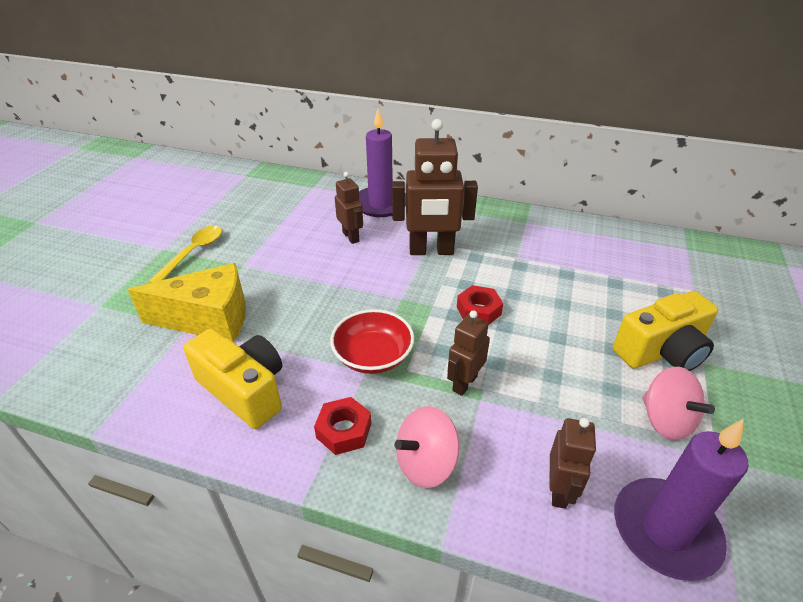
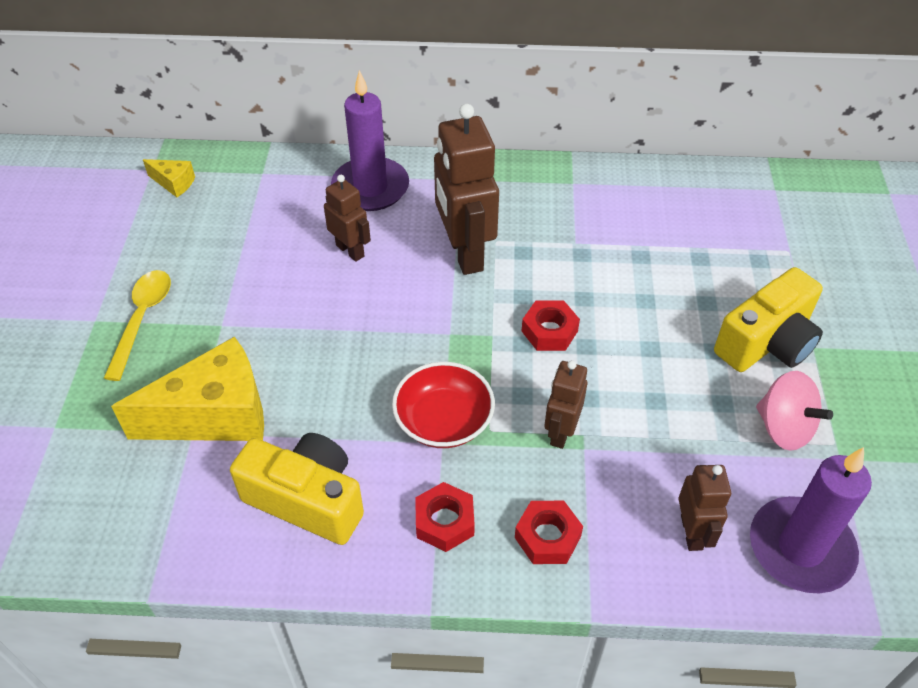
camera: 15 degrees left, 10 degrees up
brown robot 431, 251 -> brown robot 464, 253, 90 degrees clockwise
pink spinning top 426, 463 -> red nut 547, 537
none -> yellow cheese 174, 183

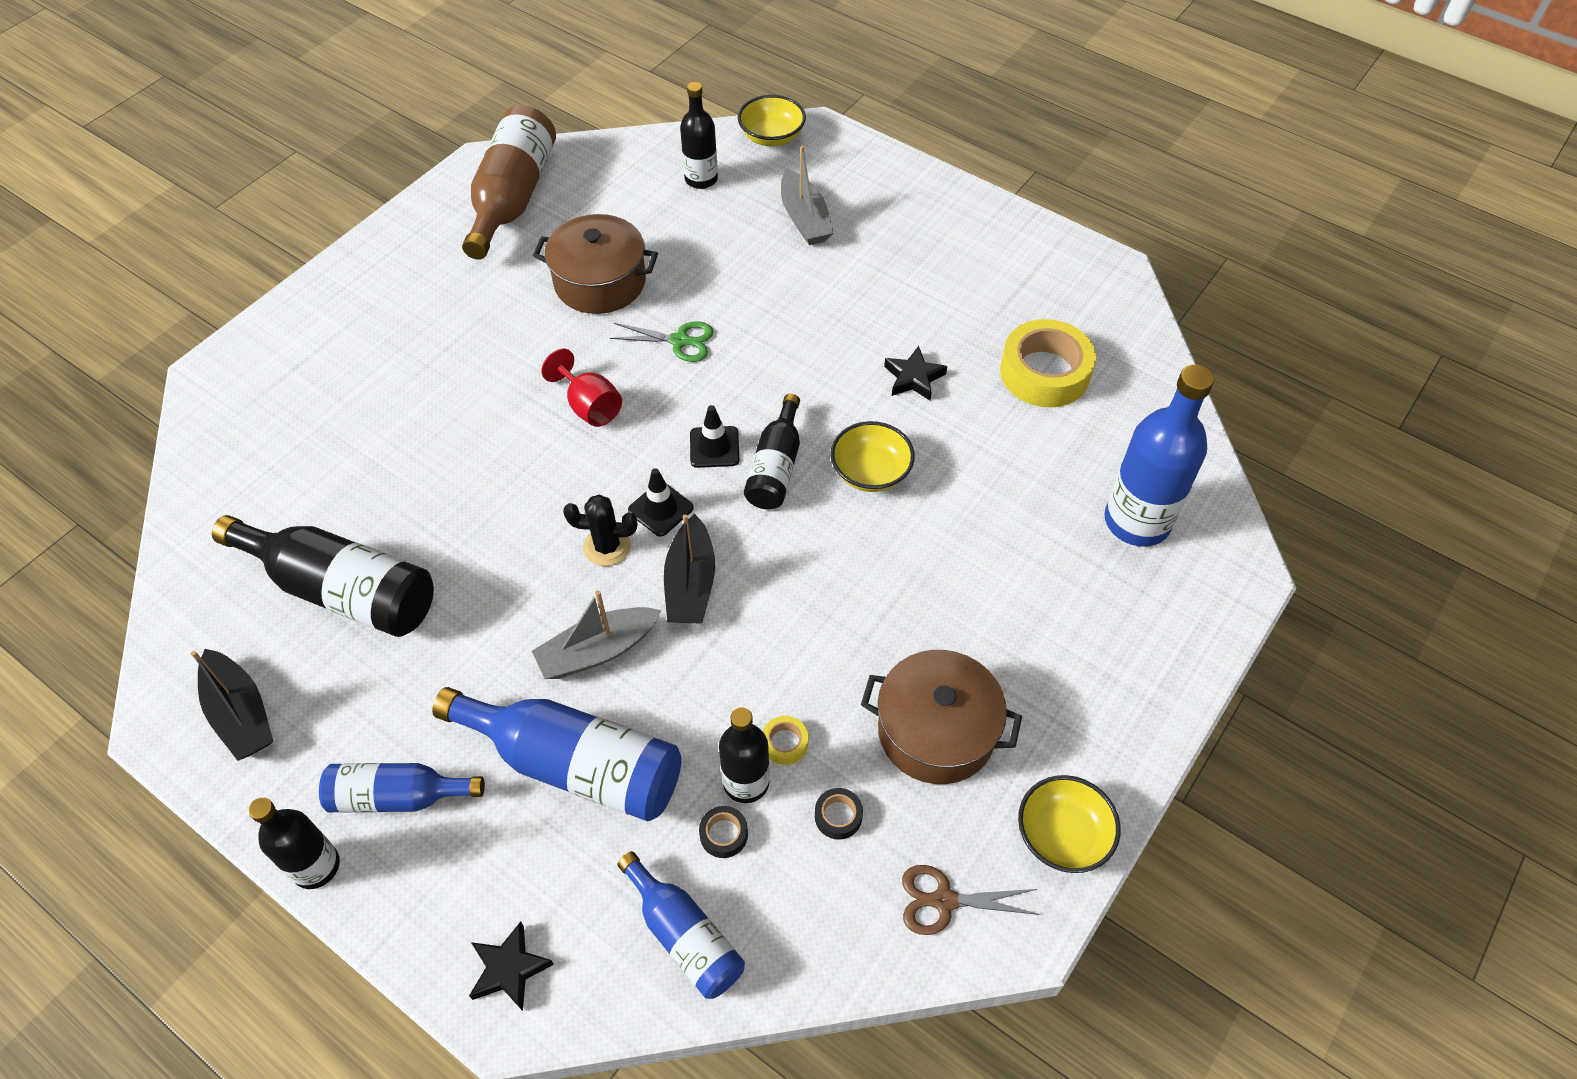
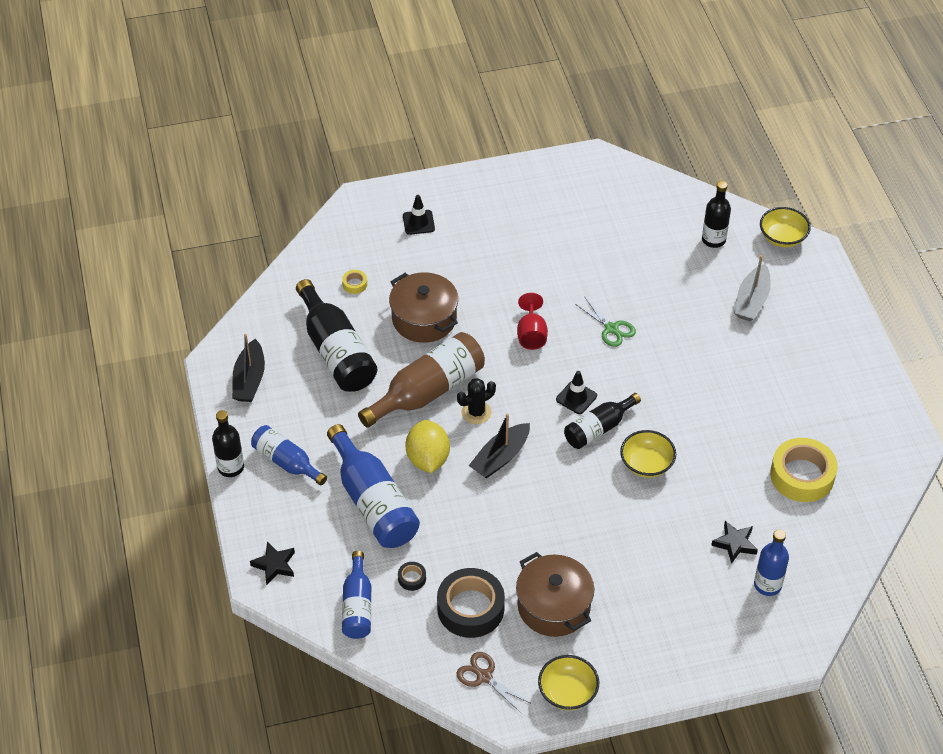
camera: 40 degrees right, 5 degrees down
brown bottle 513, 198 -> brown bottle 428, 391, shifted
brown pot 600, 282 -> brown pot 424, 319, shifted
black star 913, 378 -> black star 735, 544, shifted
blue bottle 1137, 521 -> blue bottle 767, 585, x0.61
black traffic cone 660, 509 -> black traffic cone 418, 222, shifted
black cactus 607, 546 -> black cactus 476, 412, 75 degrees counterclockwise
grey boat 598, 651 -> yellow lemon 428, 459
black bottle 746, 782 -> none
yellow tape 785, 743 -> yellow tape 354, 284, shifted
black tape 838, 816 -> black tape 470, 608, x2.36

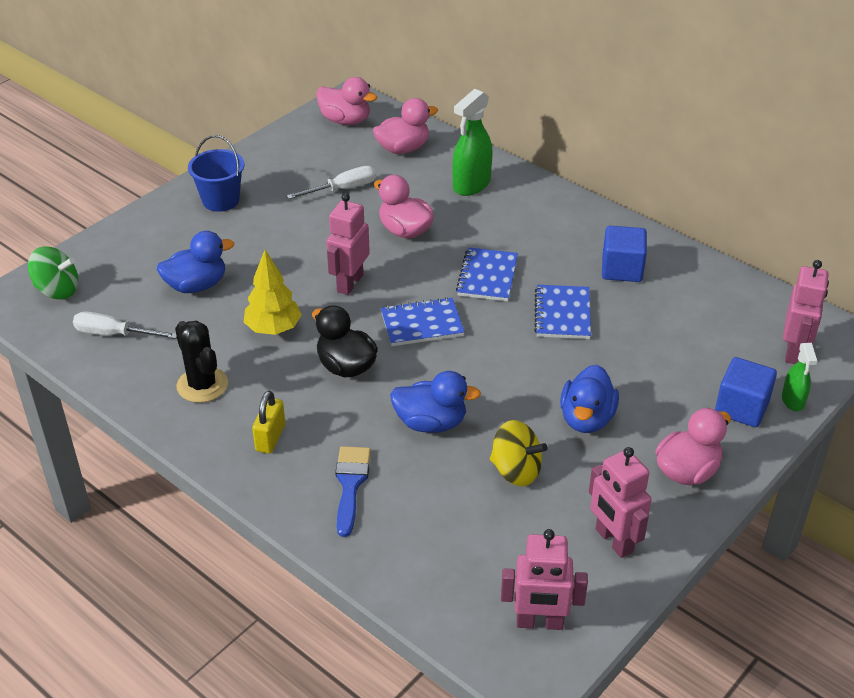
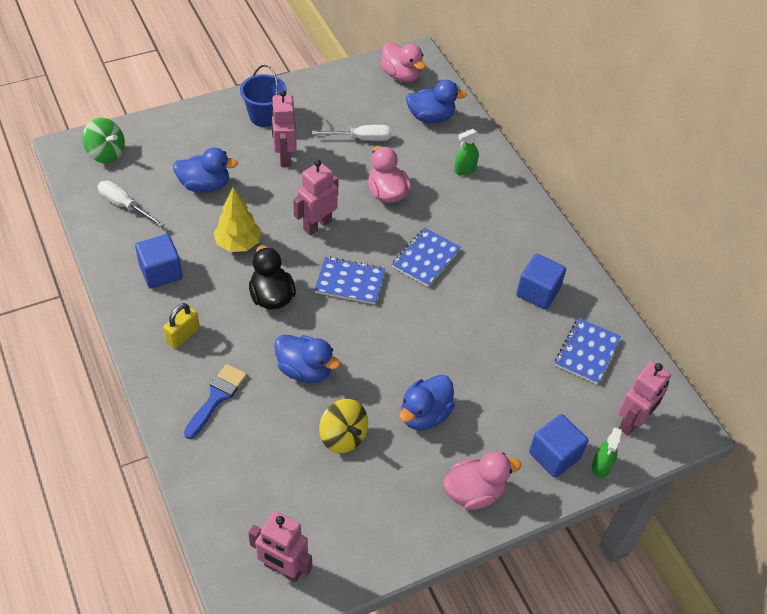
camera: 20 degrees right, 10 degrees up
green spray bottle 471, 185 -> green spray bottle 464, 170, x0.58
pink duck 403, 149 -> blue duck 431, 117
blue notebook 562, 314 -> blue notebook 586, 352, shifted
black cactus 202, 385 -> blue cube 161, 272
pink robot 613, 541 -> pink robot 284, 157, shifted

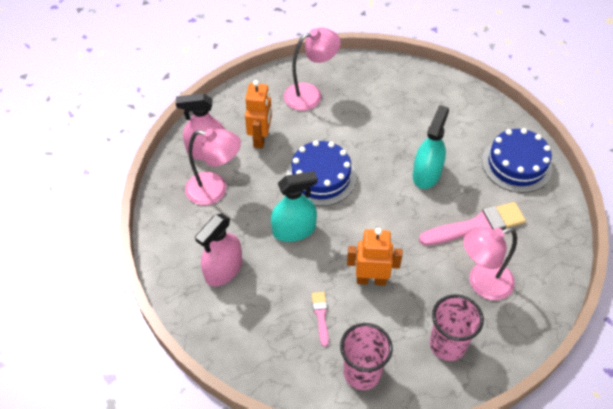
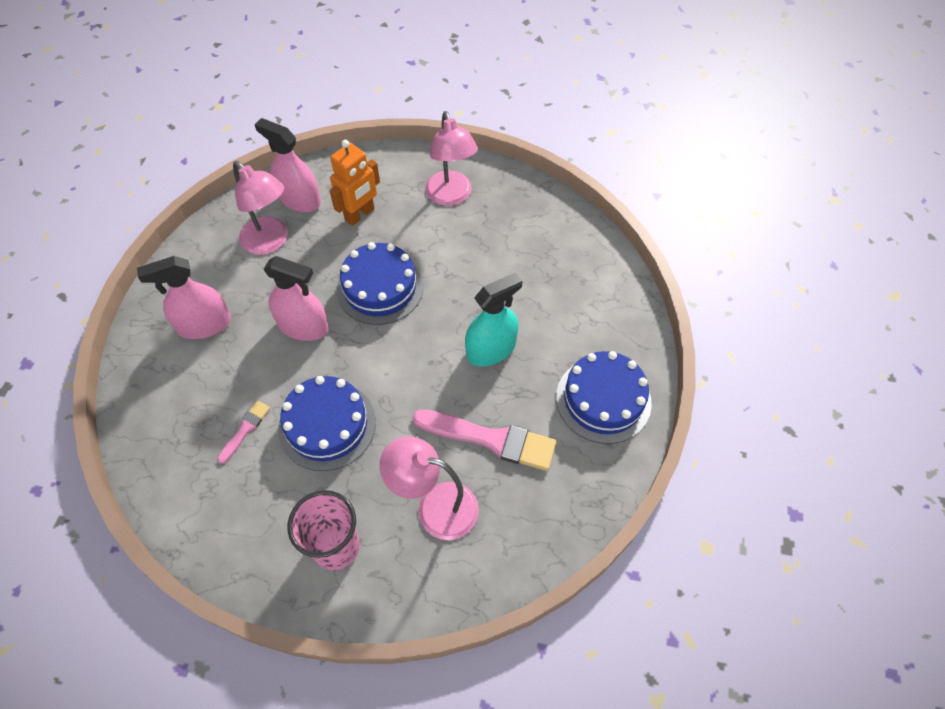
camera: 35 degrees right, 5 degrees up
pink lamp 310, 94 -> pink lamp 451, 196, 60 degrees clockwise
turquoise spray bottle 294, 230 -> pink spray bottle 303, 326
orange robot 371, 279 -> blue cake 327, 425
pink cup 362, 373 -> none

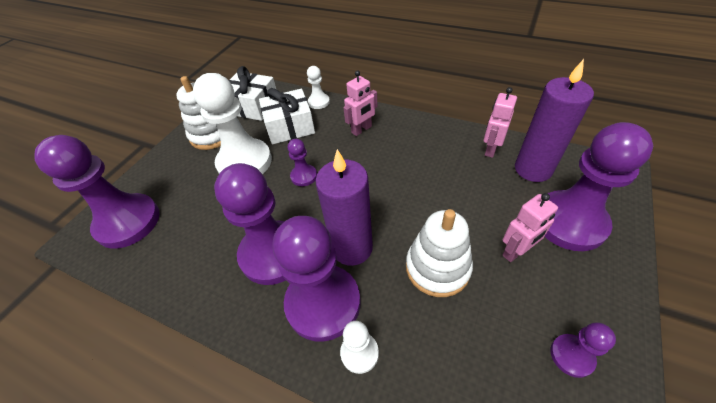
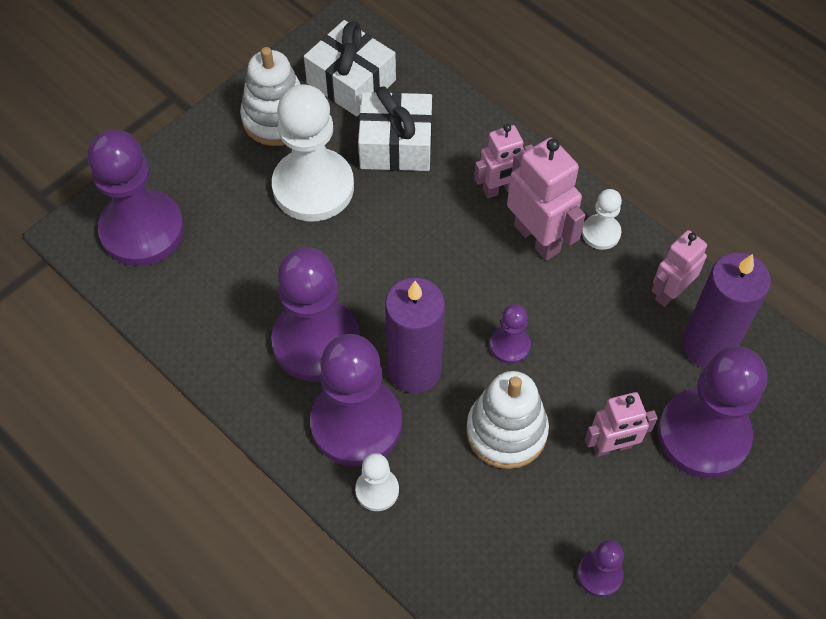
camera: 15 degrees right, 10 degrees up
white pawn 319, 102 -> white pawn 601, 233, shifted
purple pawn 304, 176 -> purple pawn 510, 345, shifted
none -> pink robot 537, 238

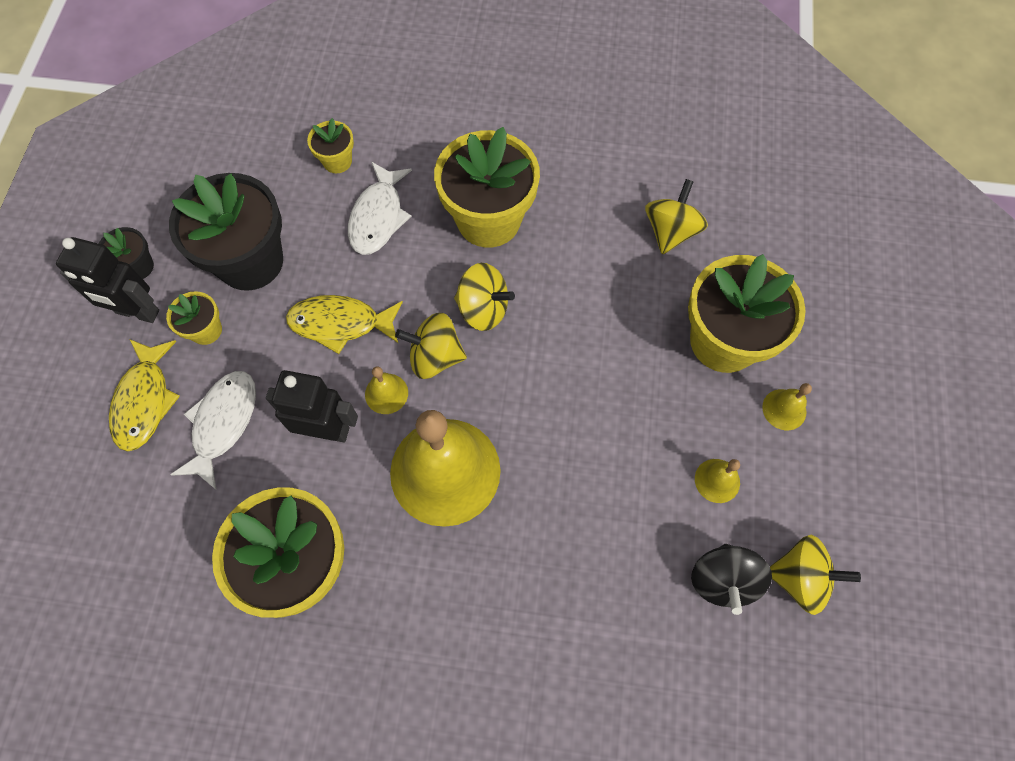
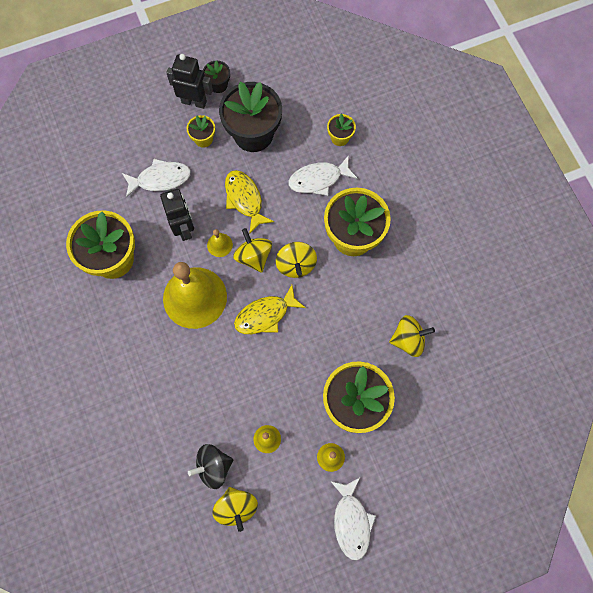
camera: 60 degrees right, 5 degrees up
black robot 137, 312 -> black robot 194, 102, 120 degrees clockwise
yellow fish 145, 401 -> yellow fish 265, 315, shifted
none -> white fish 351, 521

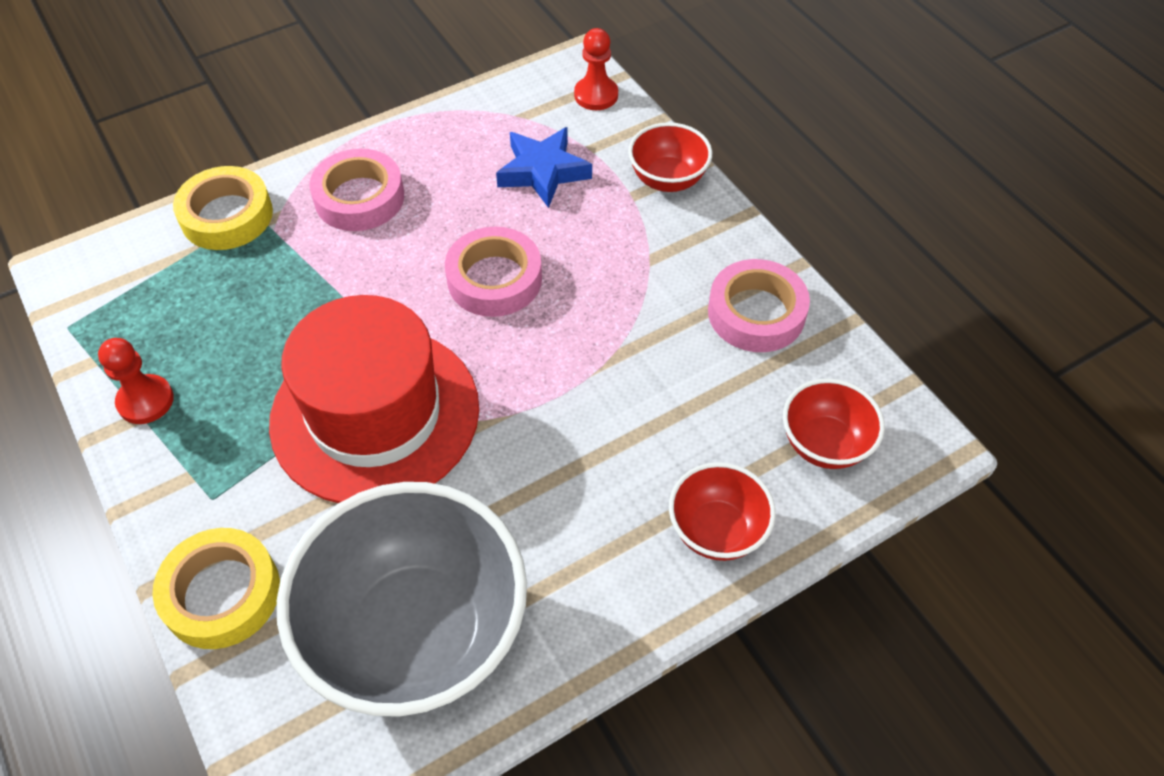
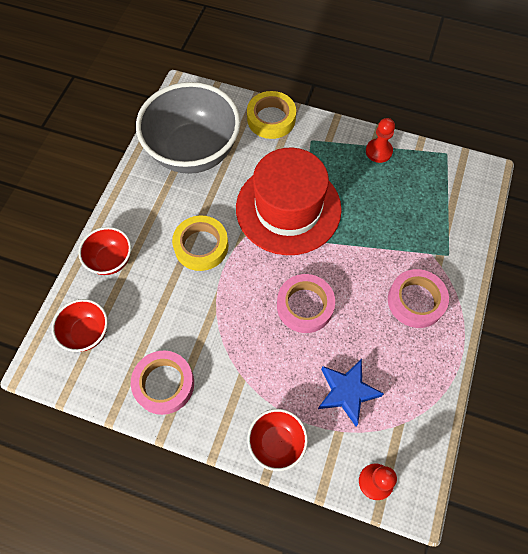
camera: 140 degrees right, 10 degrees up
yellow tape 227, 216 -> yellow tape 201, 246, shifted

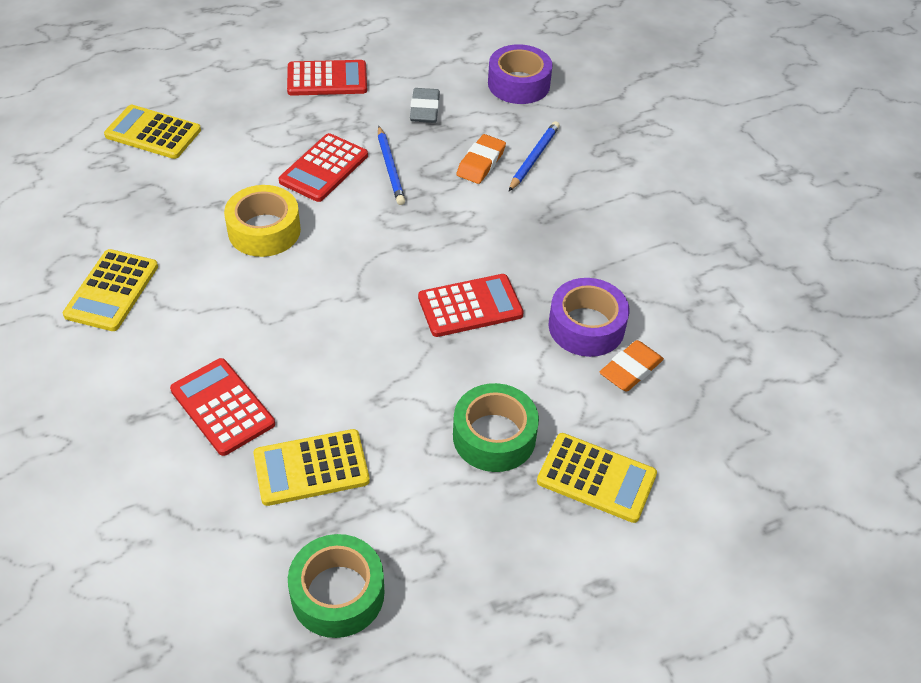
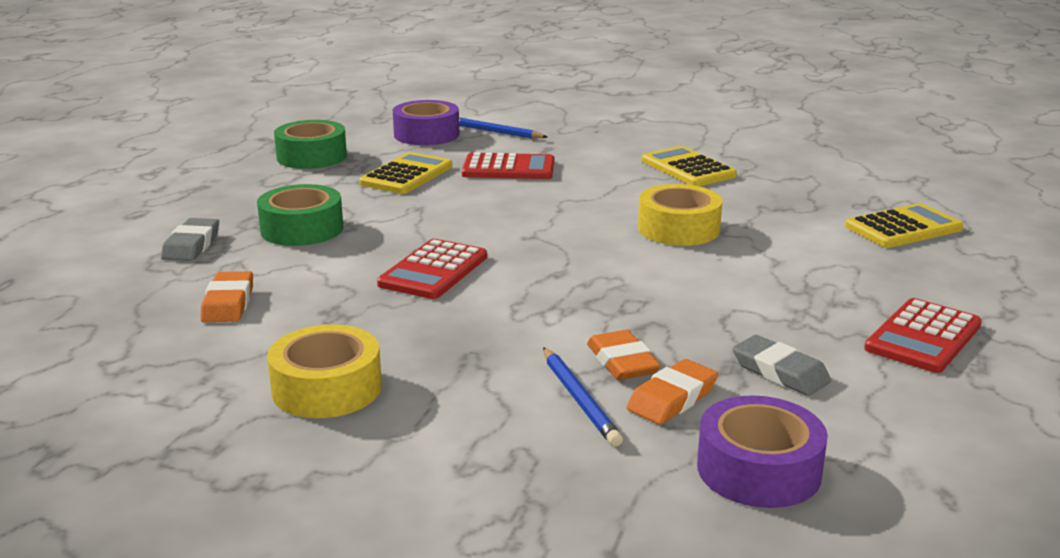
camera: 135 degrees right, 25 degrees down
blue pencil 390, 168 -> blue pencil 495, 132, shifted
red calculator 324, 168 -> none
purple tape 586, 326 -> purple tape 426, 134, shifted
yellow calculator 596, 478 -> grey eraser 191, 245
none -> yellow tape 327, 388
none -> orange eraser 672, 398

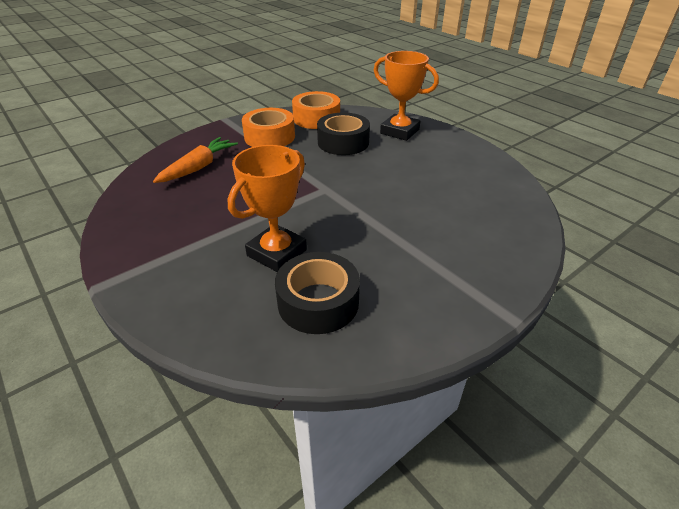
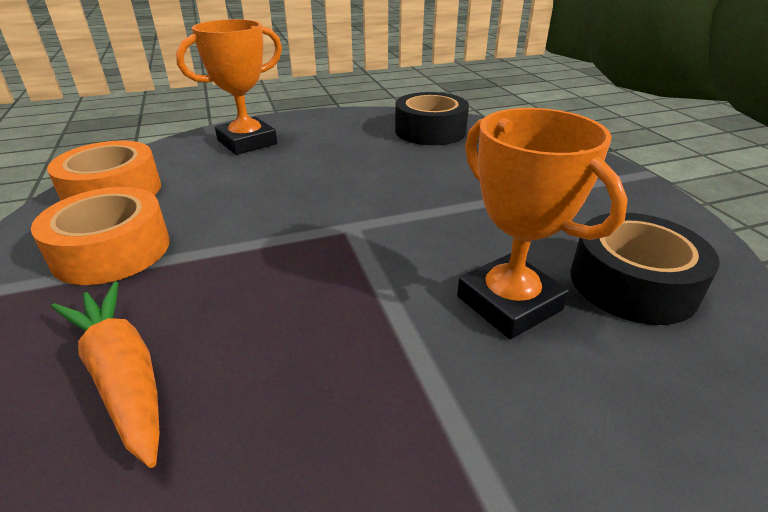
camera: 70 degrees left, 5 degrees down
black tape 343, 142 -> black tape 430, 131, shifted

